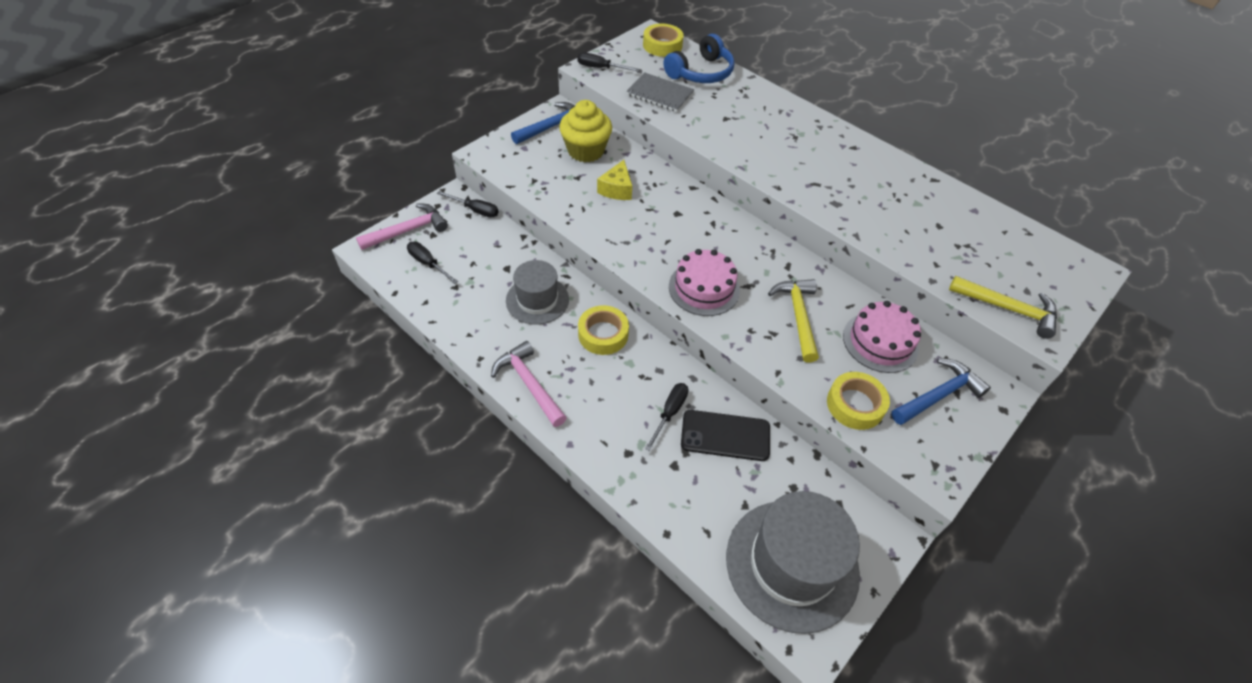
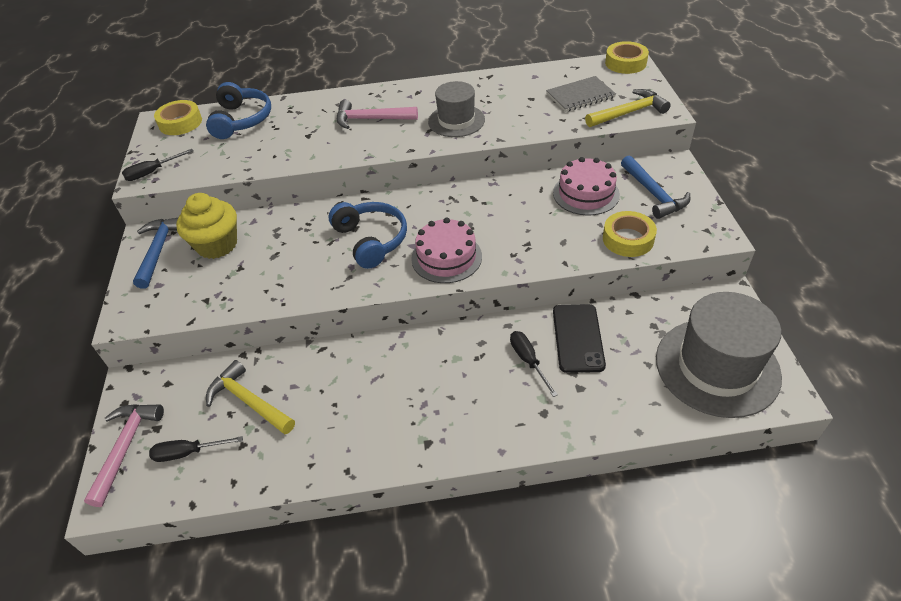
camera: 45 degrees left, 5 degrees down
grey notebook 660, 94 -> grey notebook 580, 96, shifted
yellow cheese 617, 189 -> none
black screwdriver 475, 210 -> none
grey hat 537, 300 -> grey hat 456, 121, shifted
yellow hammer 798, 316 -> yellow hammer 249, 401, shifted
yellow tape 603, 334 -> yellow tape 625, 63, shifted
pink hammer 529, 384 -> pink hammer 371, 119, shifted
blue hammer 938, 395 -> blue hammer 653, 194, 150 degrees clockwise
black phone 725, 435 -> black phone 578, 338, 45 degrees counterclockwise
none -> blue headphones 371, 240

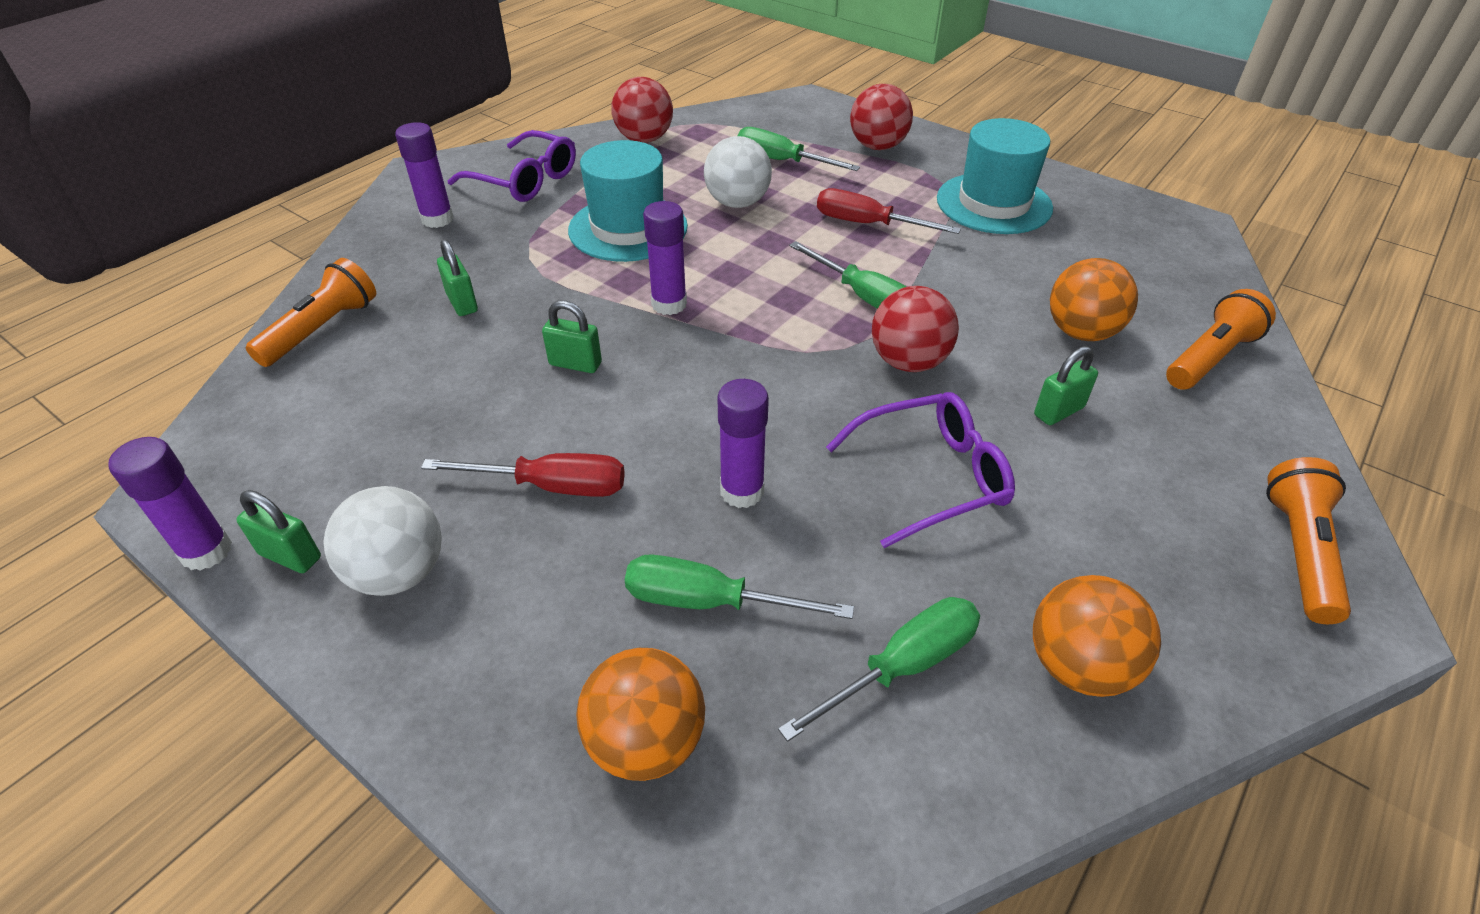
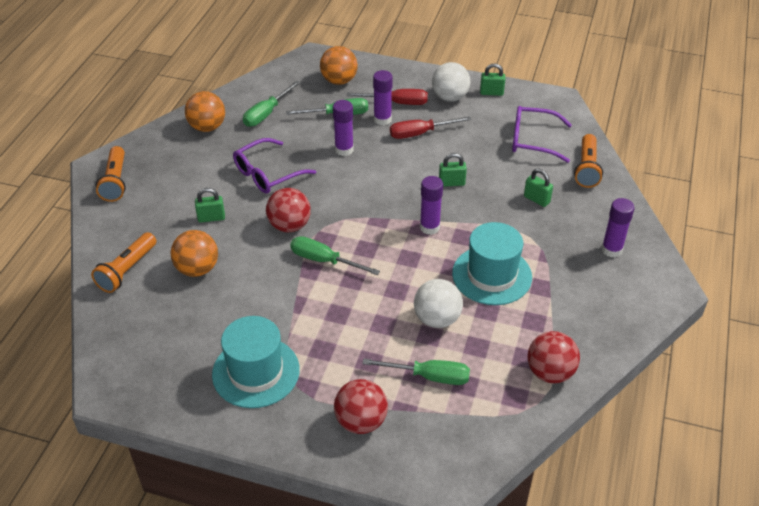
camera: 160 degrees right, 0 degrees up
purple glasses 524, 180 -> purple glasses 533, 140, shifted
red screwdriver 868, 224 -> red screwdriver 397, 103, shifted
green padlock 1058, 411 -> green padlock 211, 218, 45 degrees clockwise
purple glue stick 206, 551 -> purple glue stick 382, 119, shifted

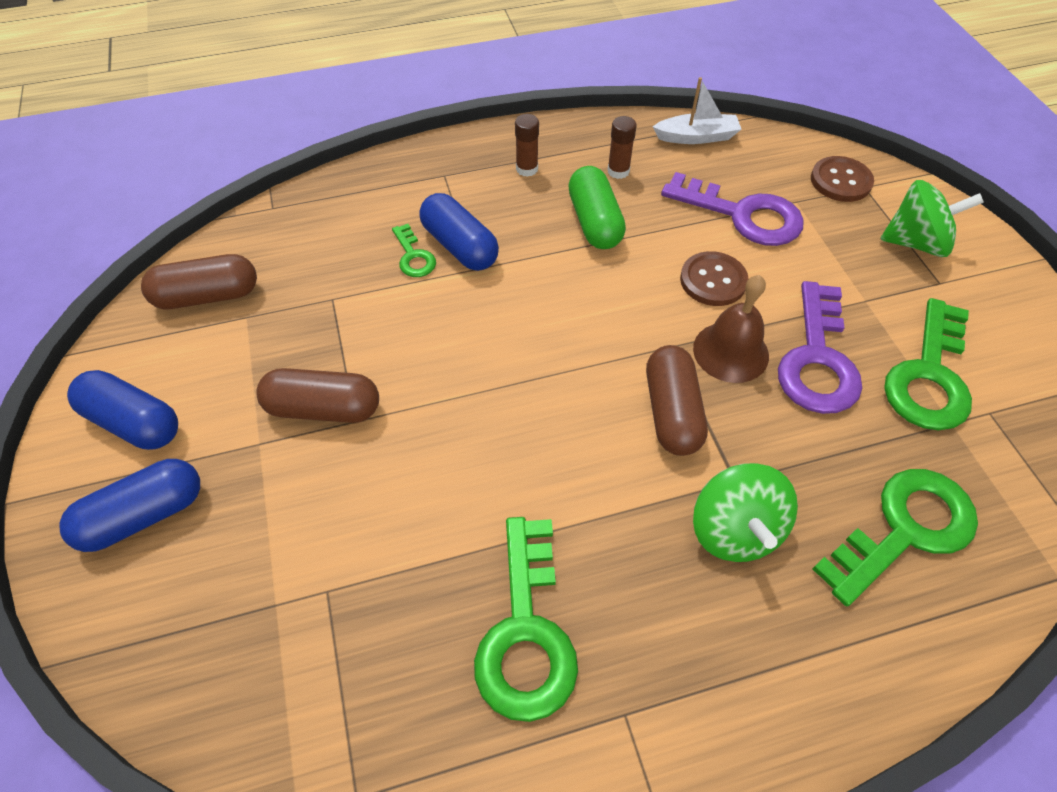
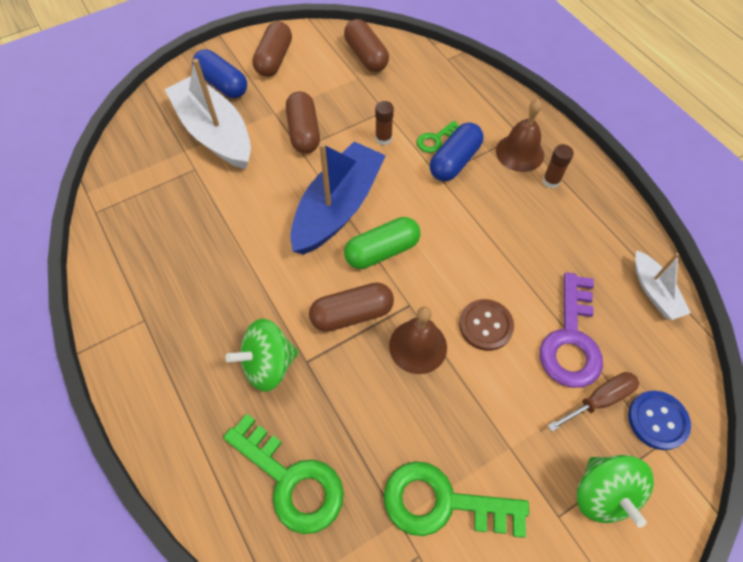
camera: 75 degrees right, 5 degrees up
brown glue stick 618, 171 -> brown glue stick 383, 138, shifted
brown button 840, 181 -> blue button 657, 420
green capsule 595, 222 -> green capsule 382, 251, shifted
purple key 817, 359 -> none
blue capsule 134, 422 -> brown capsule 274, 59
green key 526, 632 -> none
none -> white boat 215, 133
none -> brown bell 520, 152
none -> blue boat 338, 208
none -> brown screwdriver 599, 400

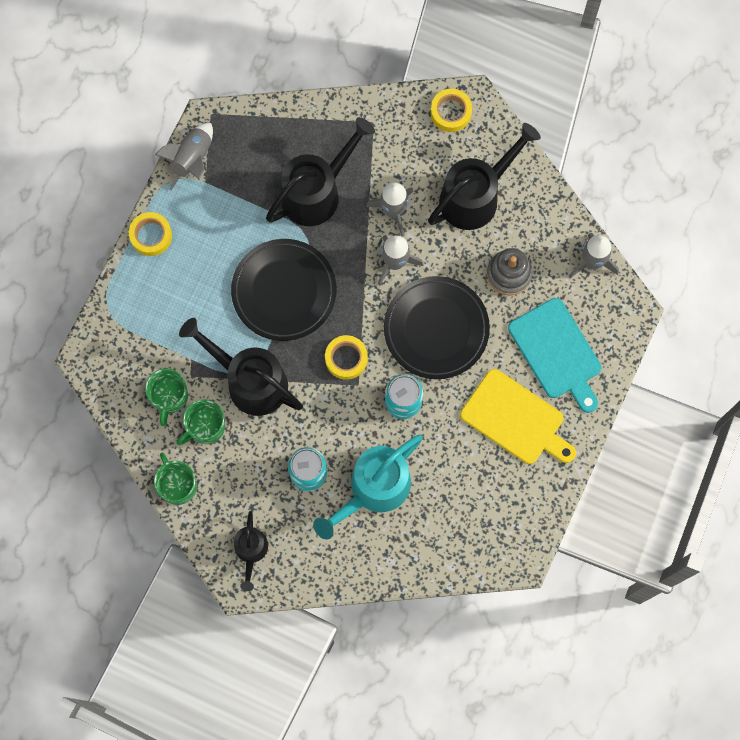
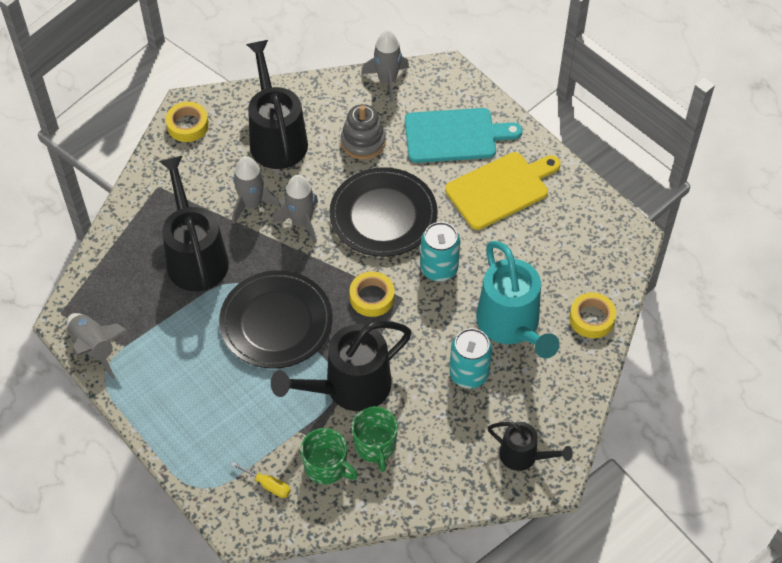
camera: 65 degrees left, 20 degrees down
yellow tape 151, 235 -> yellow tape 591, 318, shifted
green mug 177, 485 -> none
none -> yellow screwdriver 268, 485

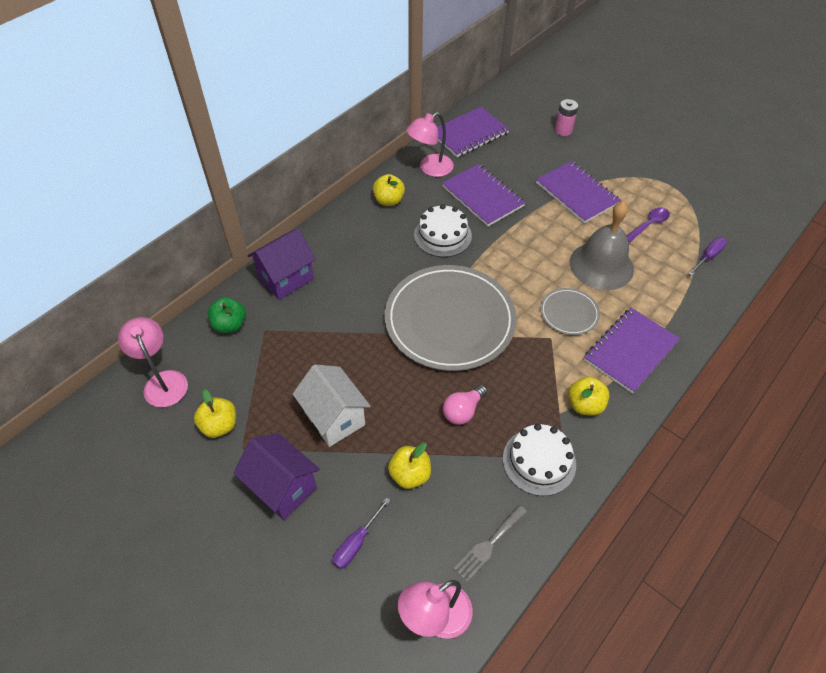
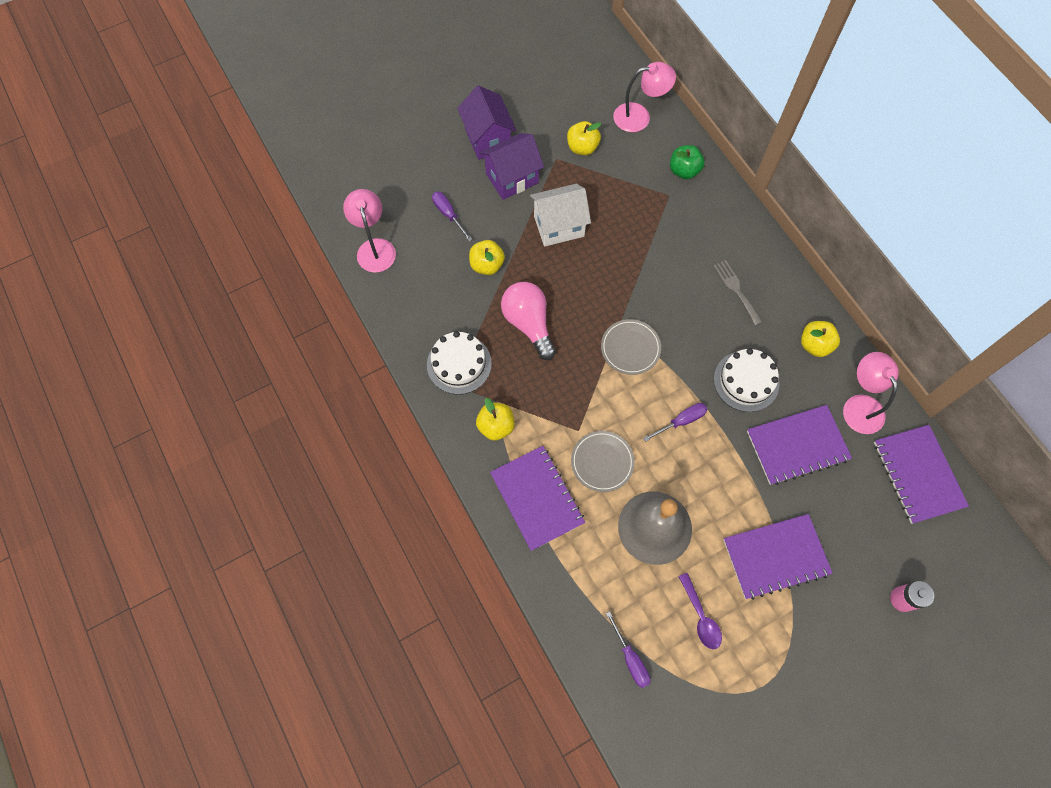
camera: 110 degrees right, 15 degrees up
purple house 286, 278 -> purple house 488, 139, shifted
grey plate 450, 320 -> grey plate 630, 348, x0.46
pink light bulb 463, 411 -> pink light bulb 528, 324, x1.56
grey fork 488, 545 -> grey fork 736, 290, shifted
none -> purple screwdriver 681, 421

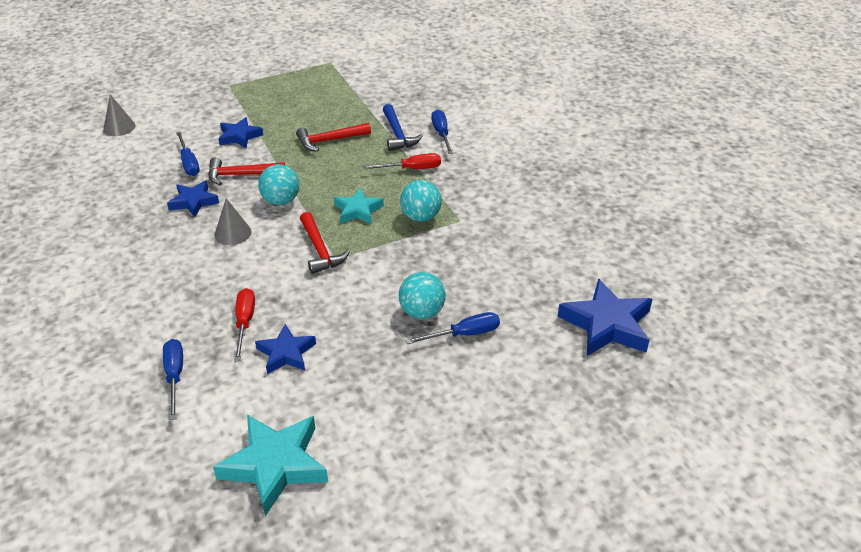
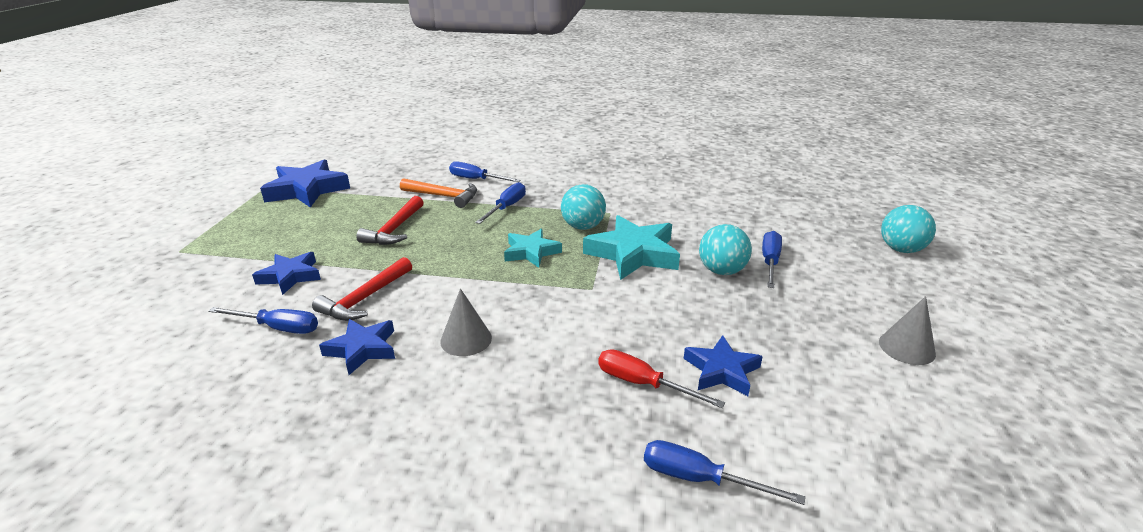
camera: 55 degrees left, 10 degrees down
grey cone 119, 127 -> grey cone 906, 347, shifted
blue hammer 398, 134 -> orange hammer 444, 196
red screwdriver 412, 169 -> blue screwdriver 506, 207
turquoise ball 281, 201 -> turquoise ball 901, 249, shifted
red hammer 320, 250 -> none
blue star 607, 324 -> blue star 307, 190, shifted
turquoise star 275, 465 -> turquoise star 633, 254, shifted

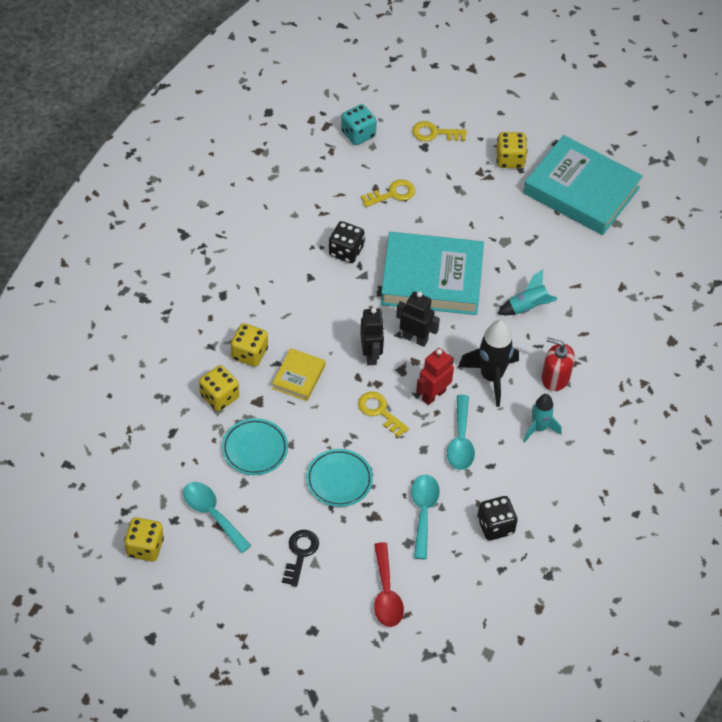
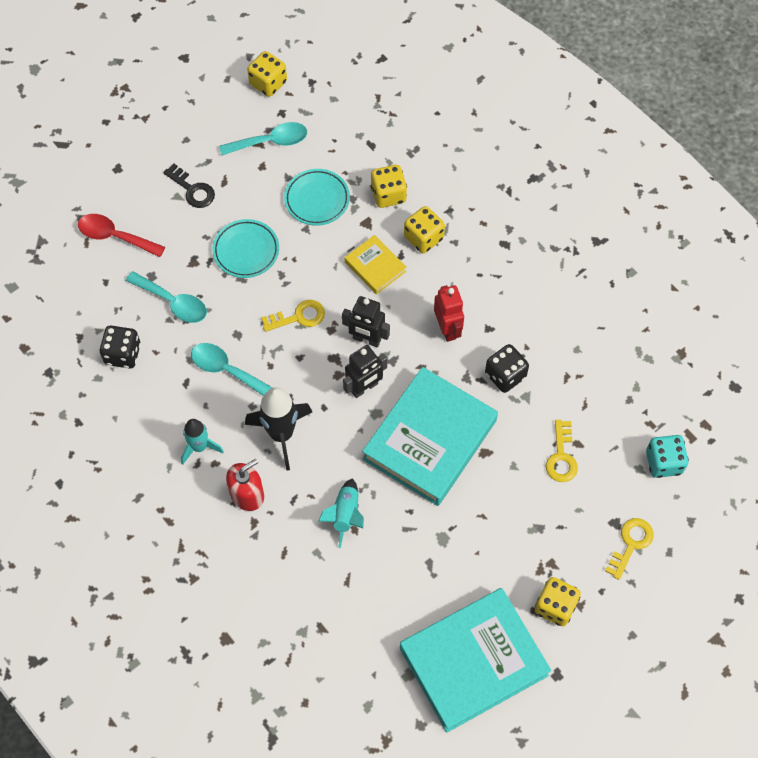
camera: 120 degrees right, 10 degrees up
red robot 433, 395 -> red robot 447, 329, shifted

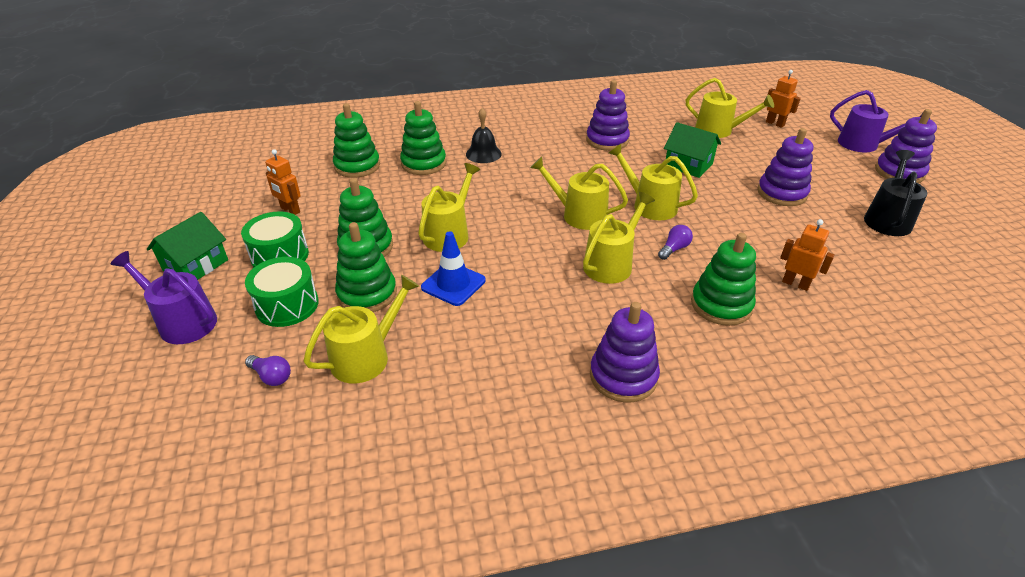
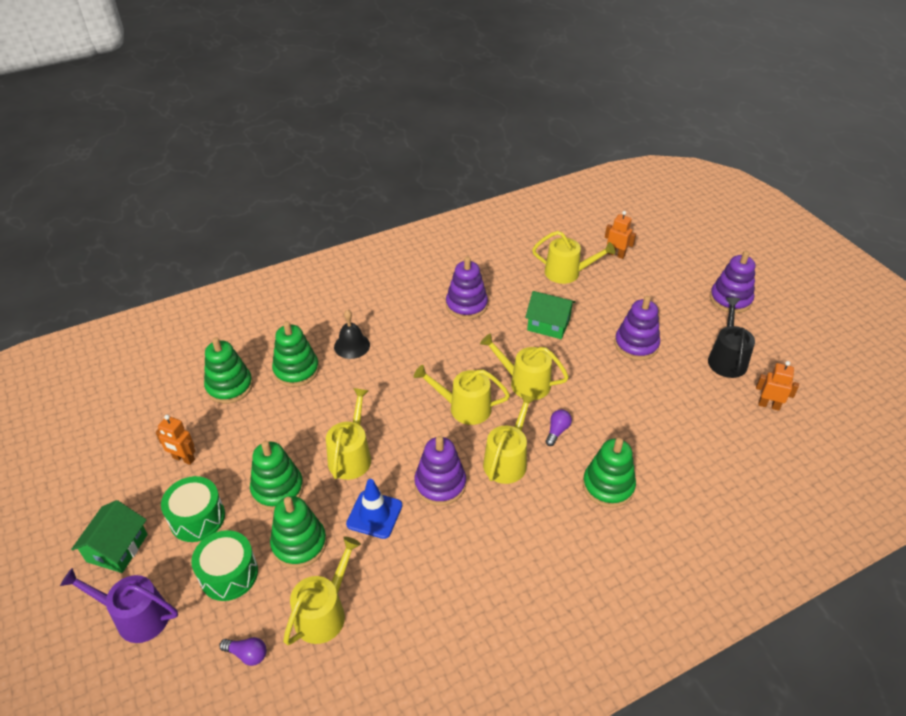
camera: 15 degrees left, 5 degrees up
purple watering can 863, 144 -> none
orange robot 795, 284 -> orange robot 768, 405, shifted
purple stacking toy 623, 376 -> purple stacking toy 440, 484, shifted

